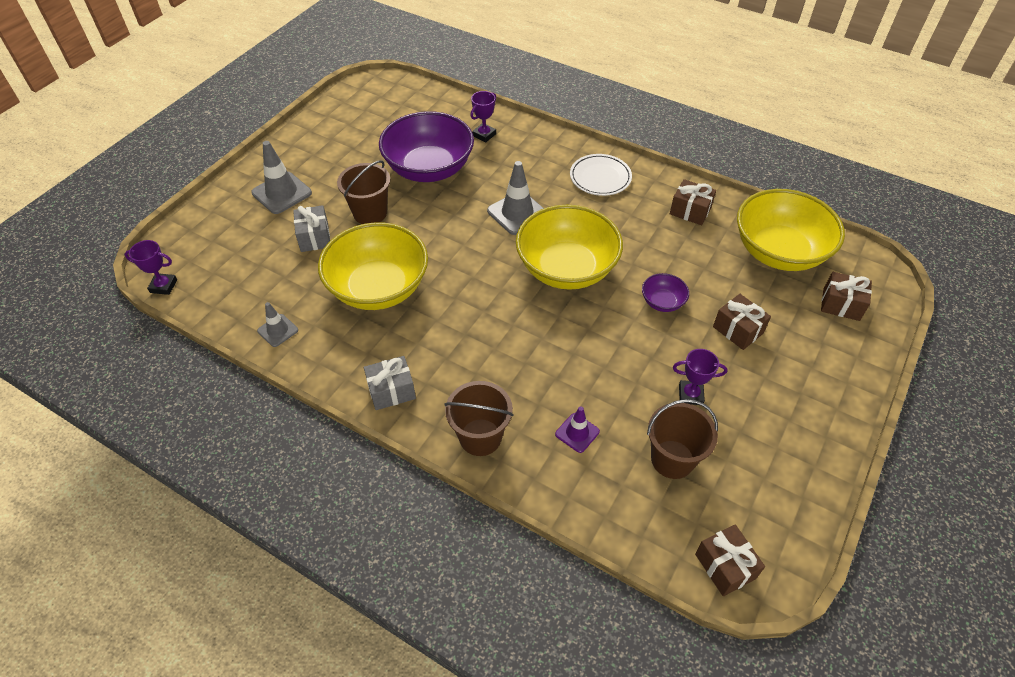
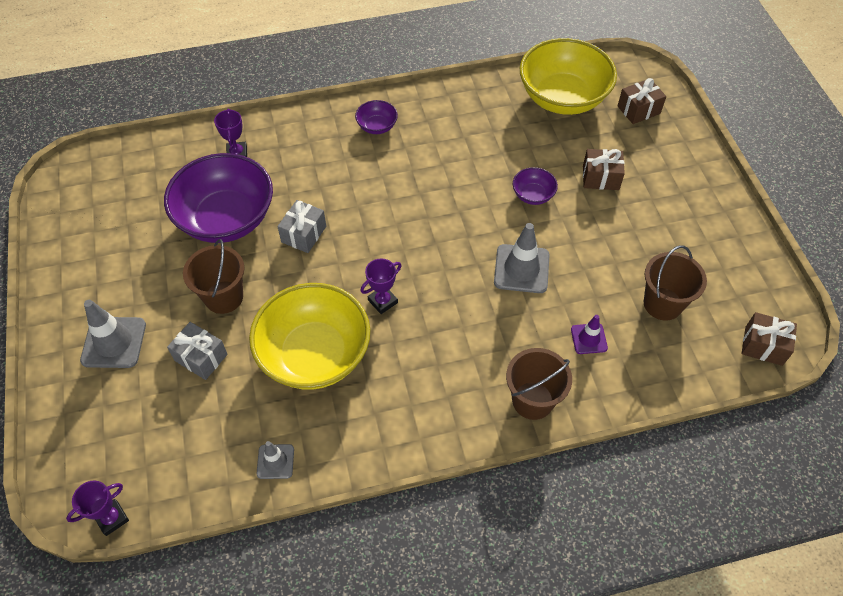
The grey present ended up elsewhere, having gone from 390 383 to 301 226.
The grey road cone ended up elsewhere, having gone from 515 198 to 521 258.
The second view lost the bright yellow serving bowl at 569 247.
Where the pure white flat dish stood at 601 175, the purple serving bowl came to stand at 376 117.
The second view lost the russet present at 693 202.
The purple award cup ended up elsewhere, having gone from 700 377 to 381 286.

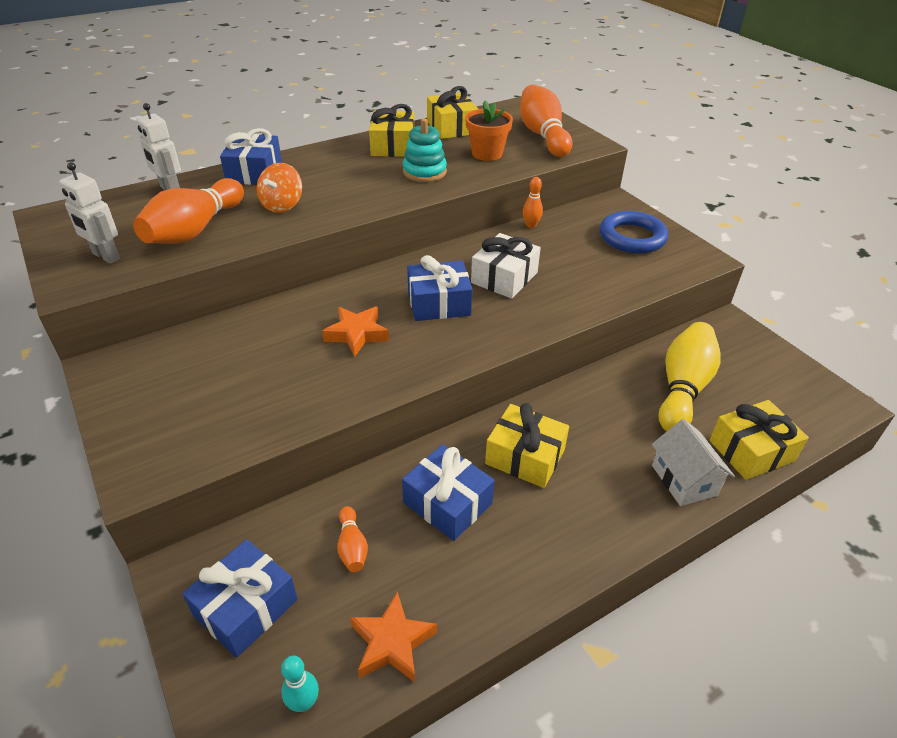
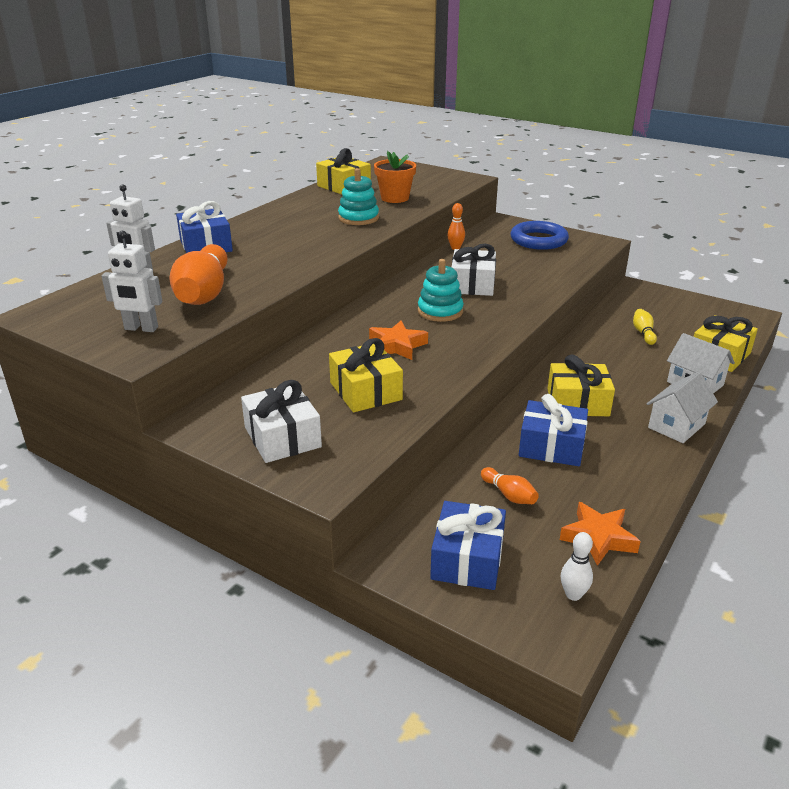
The second view lost the bright orange spinning top at 279 188.
What was the teal bowling pin at 300 684 turned into the pure white bowling pin at 577 566.
The bright yellow present ended up elsewhere, having gone from 391 130 to 366 375.
Where the cobalt present stood at 440 288, the teal ring stacker came to stand at 441 290.
The second view lost the bright orange bowling pin at 546 121.
The size of the bright yellow bowling pin at 689 376 changed by a factor of 0.46.
The second view gained the pure white present at 281 421.
The second view gained the pure white toy house at 682 407.

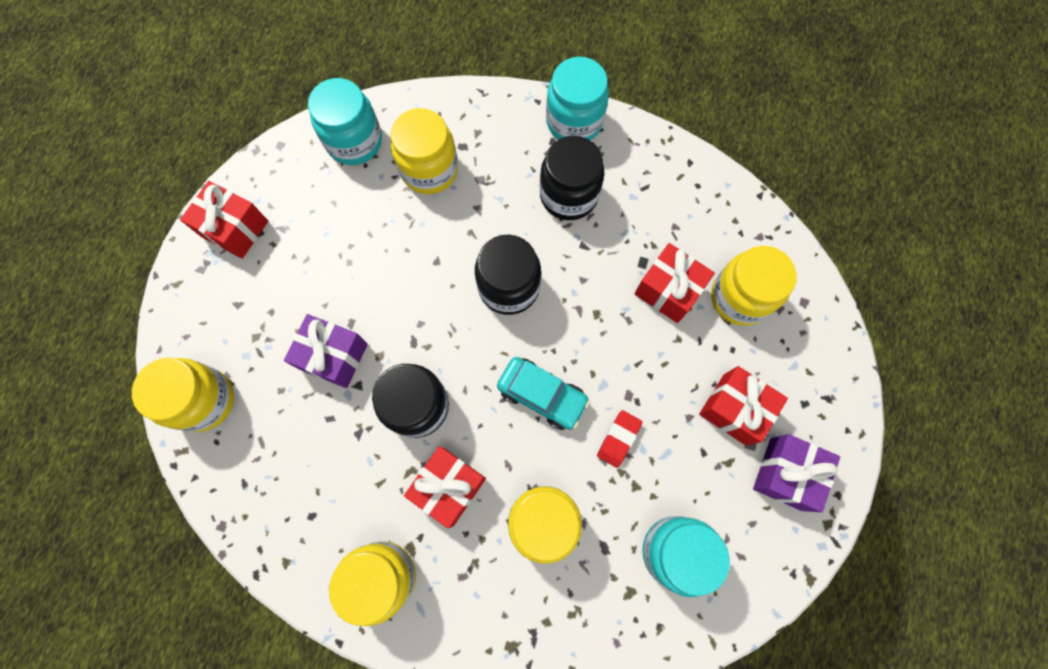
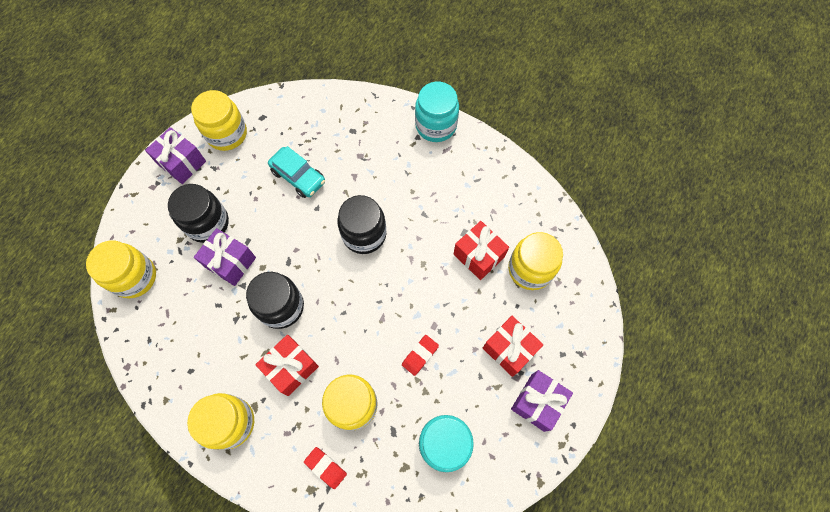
What was the crimson present at 224 220 turned into the purple present at 175 155.
The second view lost the teal jar at 345 121.
The bright yellow jar ended up elsewhere, having gone from 424 151 to 219 120.
The teal car ended up elsewhere, having gone from 543 393 to 296 172.
The ebony jar ended up elsewhere, having gone from 572 178 to 198 213.
The second view gained the crimson eraser at 325 468.

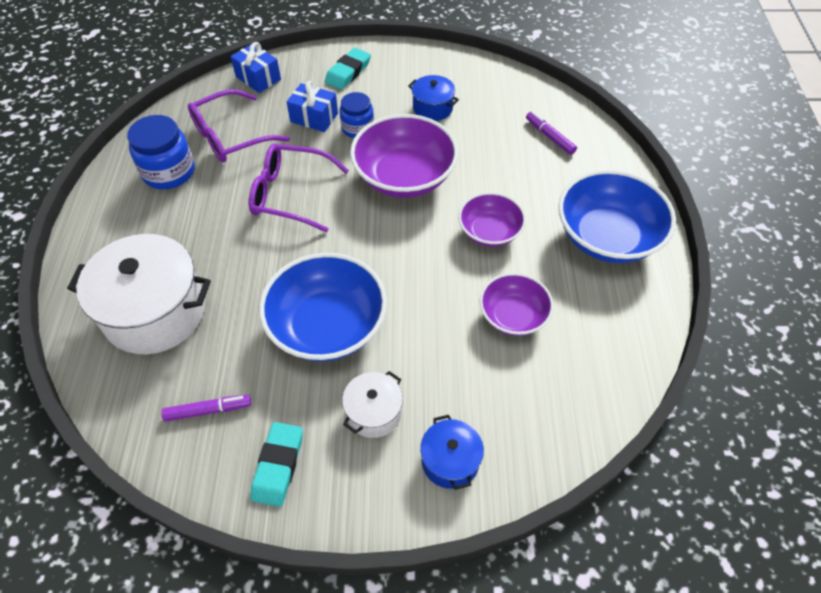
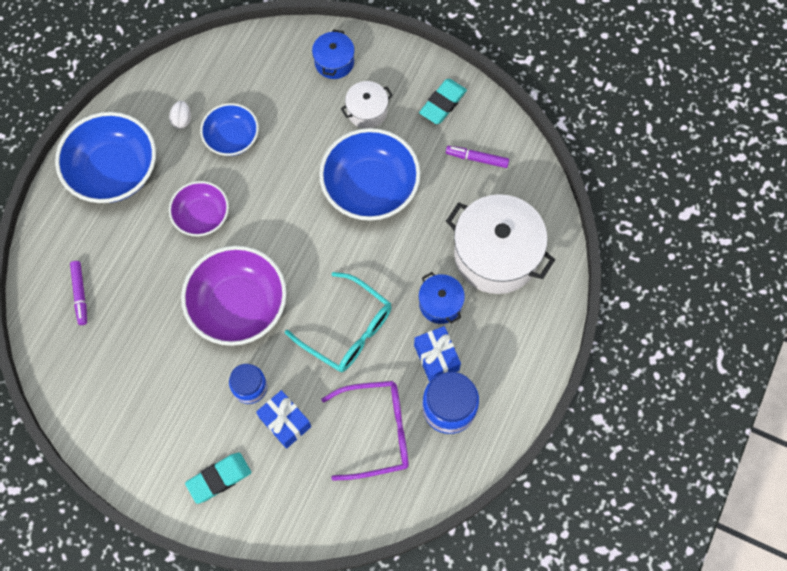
The cobalt present ended up elsewhere, having gone from 256 67 to 437 354.
What was the purple eyeglasses at 299 187 turned into the teal eyeglasses at 338 322.
The cobalt cooking pot ended up elsewhere, having gone from 433 98 to 441 298.
What was the purple serving bowl at 517 304 turned into the cobalt serving bowl at 229 129.
The second view gained the pure white egg at 180 115.

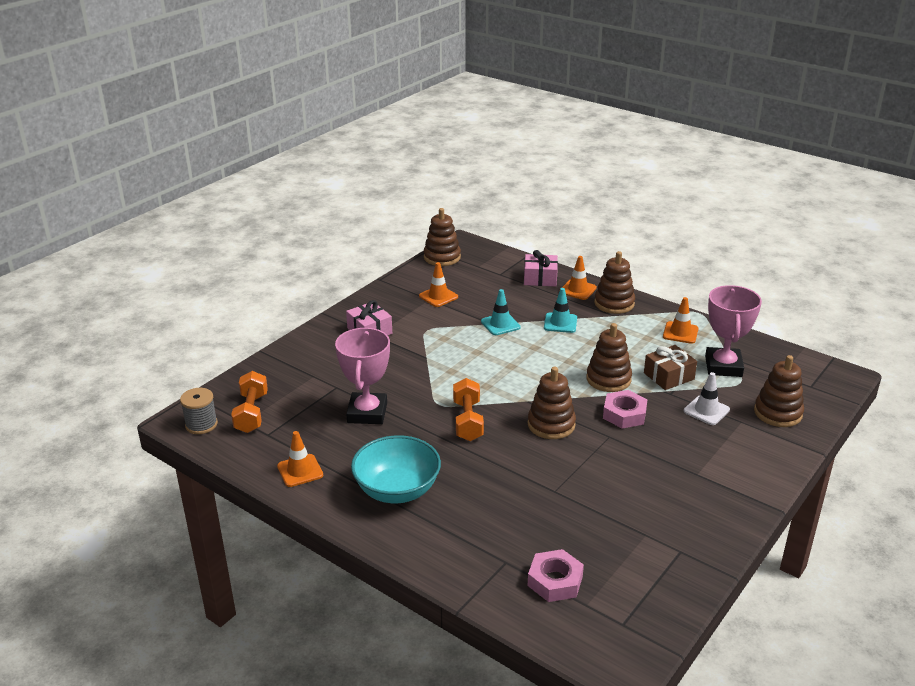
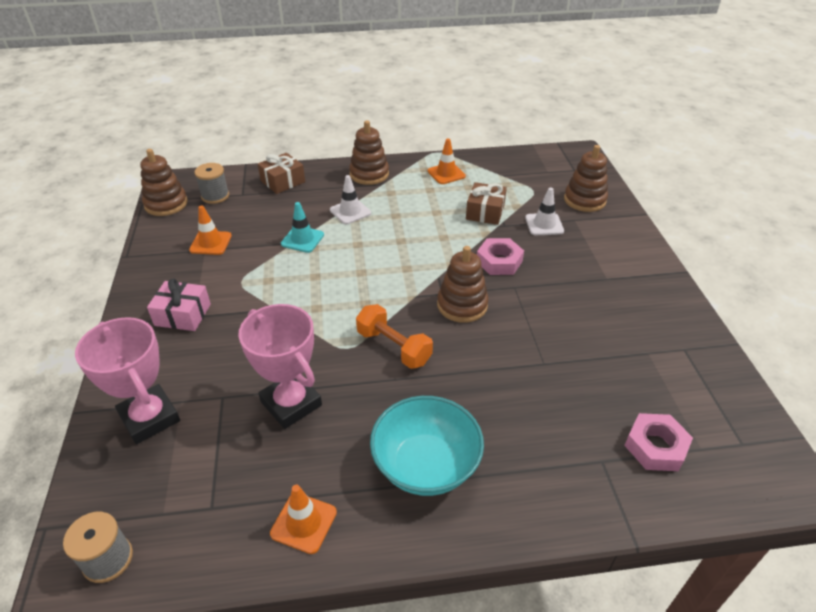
The second view lost the bright orange free weight at 249 402.
What was the rose-pink present at 541 268 turned into the russet present at 281 173.
What was the teal road cone at 560 310 turned into the pure white road cone at 350 199.
The second view lost the bright orange road cone at 578 278.
The second view lost the russet ring stacker at 609 357.
The rose-pink award cup ended up elsewhere, having gone from 733 331 to 127 380.
The second view gained the grey spool at 211 183.

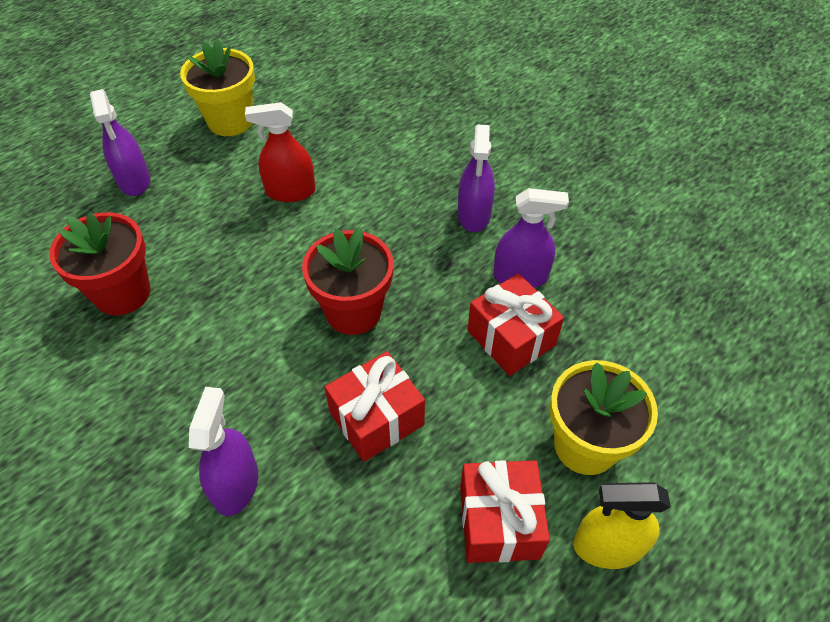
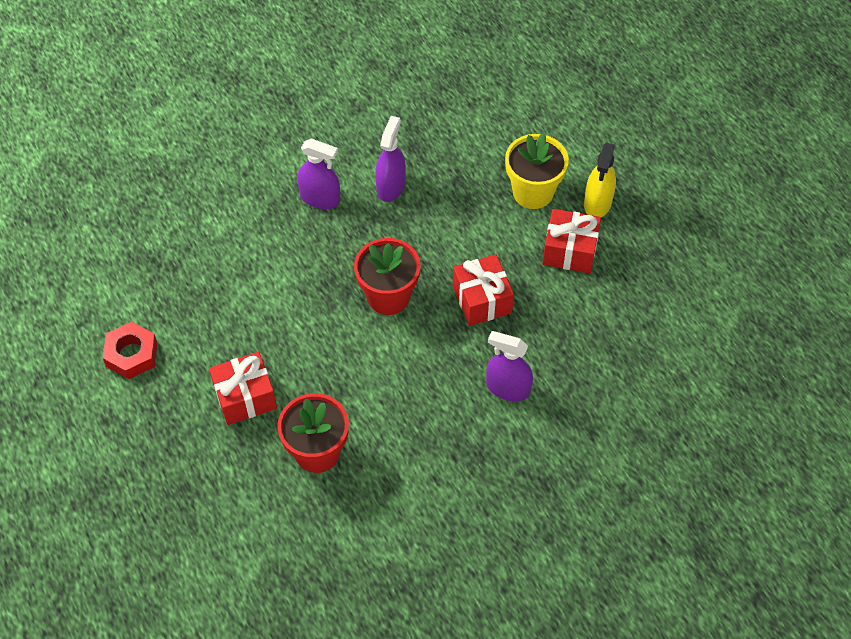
The second view lost the purple spray cleaner at 120 142.
Where the bright yellow plant pot stood at 217 87, the crimson nut came to stand at 130 350.
The second view lost the crimson spray cleaner at 280 152.
The crimson present ended up elsewhere, having gone from 516 325 to 243 388.

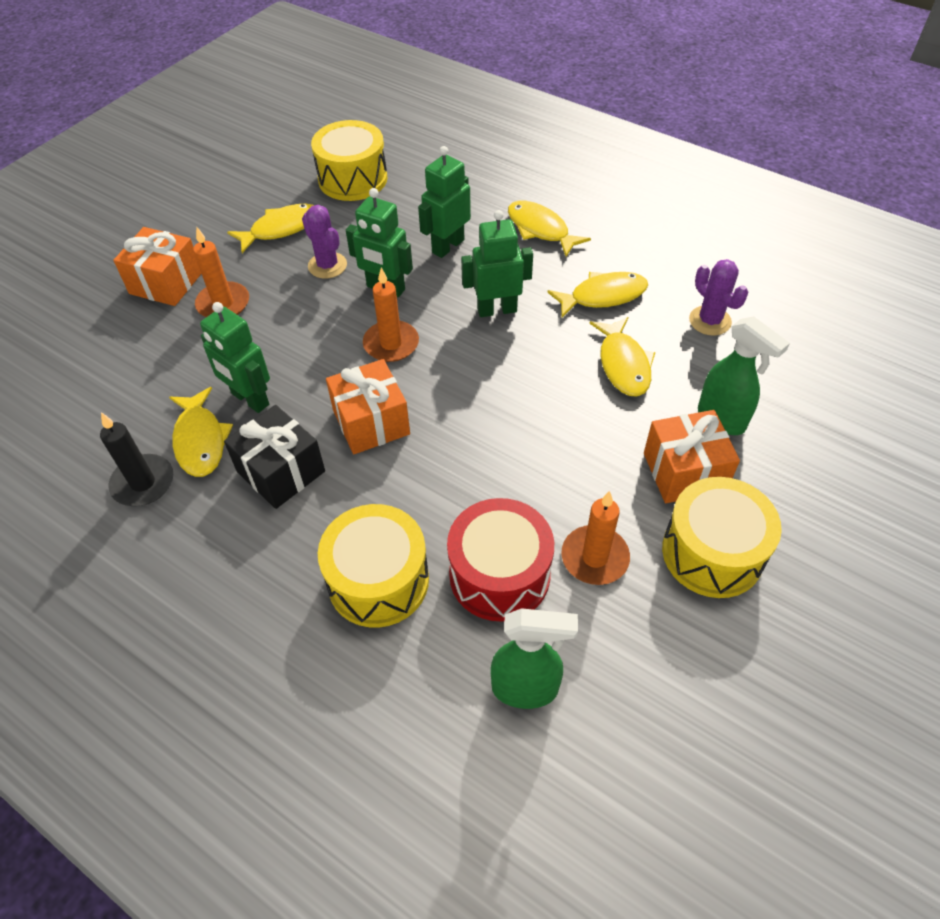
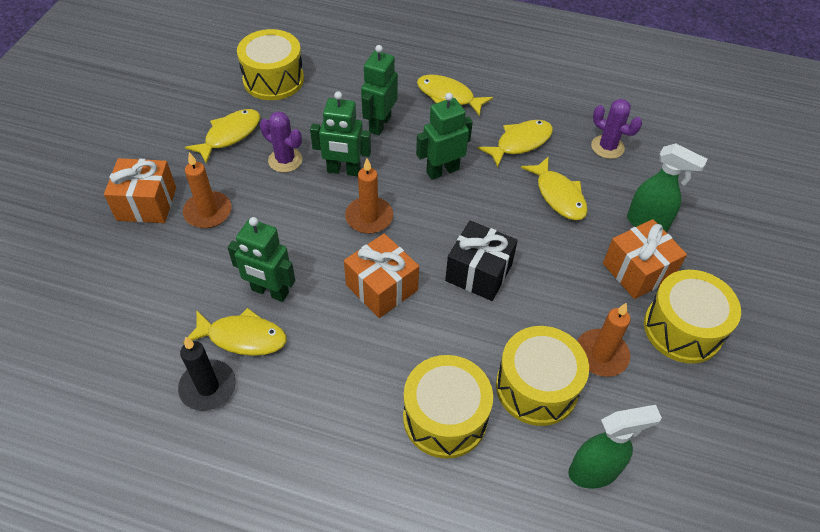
The bright yellow toy fish at 201 432 ended up facing another way, 45 degrees counterclockwise from before.
The ebony present ended up elsewhere, having gone from 274 457 to 481 261.
What was the crimson drum at 500 559 turned into the bright yellow drum at 542 376.

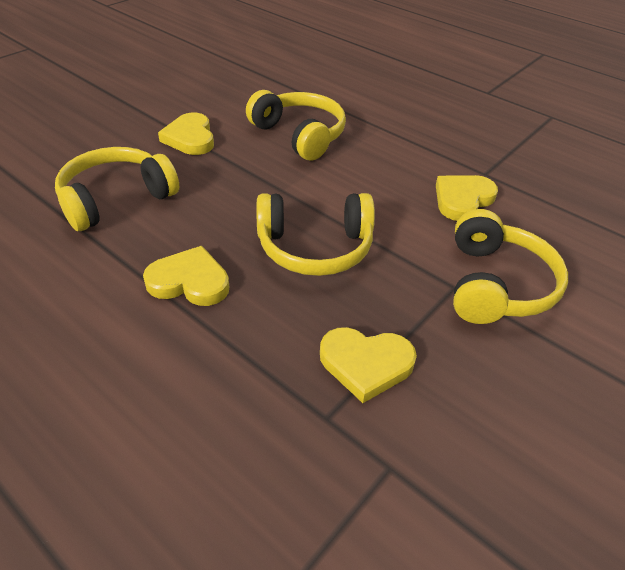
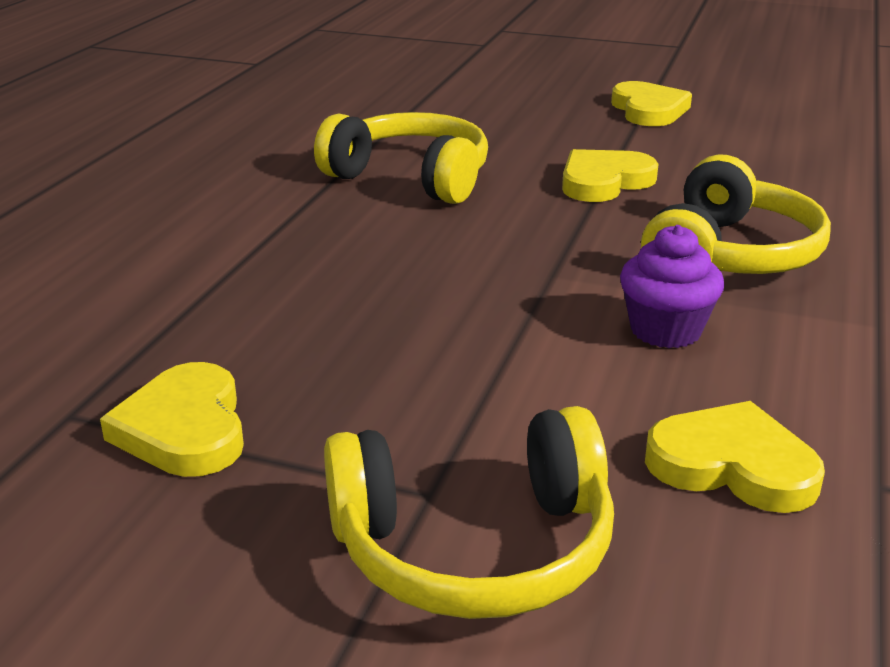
The bright yellow heart ended up elsewhere, having gone from 186 276 to 651 103.
The second view lost the bright yellow headphones at 316 234.
The second view gained the purple cupcake at 672 286.

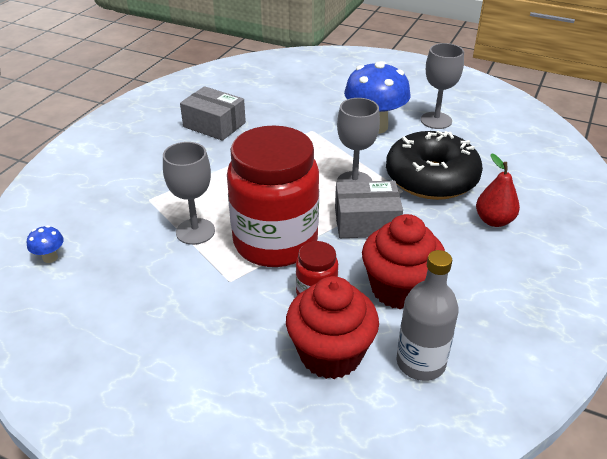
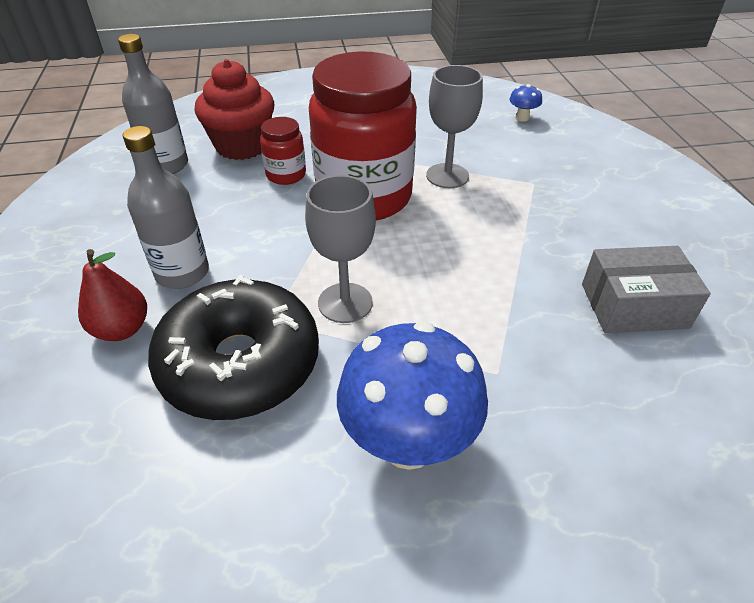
The second view lost the grey box at 369 209.
The second view lost the crimson cupcake at 403 261.
The second view lost the grey chalice at 442 86.
The second view gained the grey bottle at 166 207.

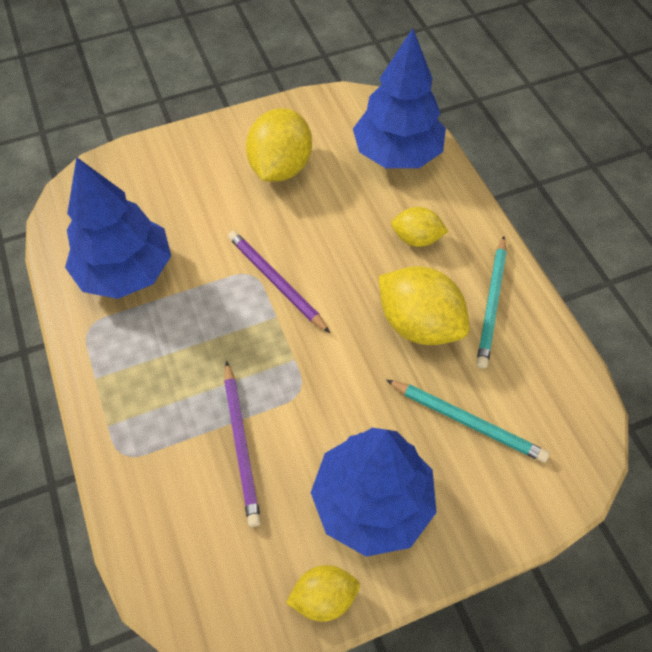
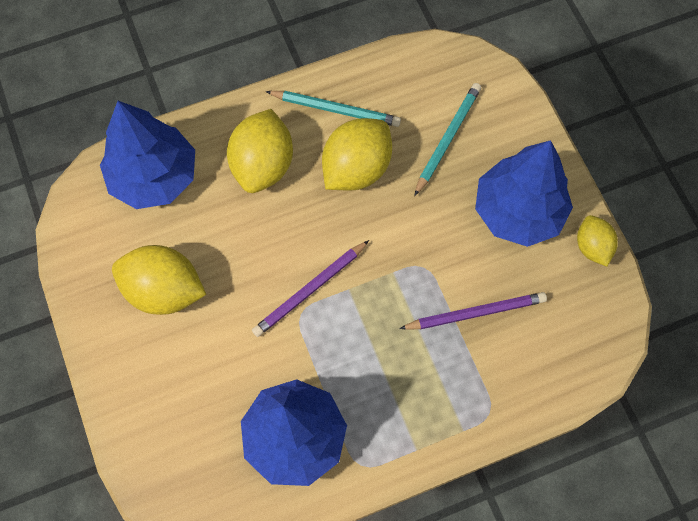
The size of the bright yellow citrus fruit at 419 227 changed by a factor of 1.73.

